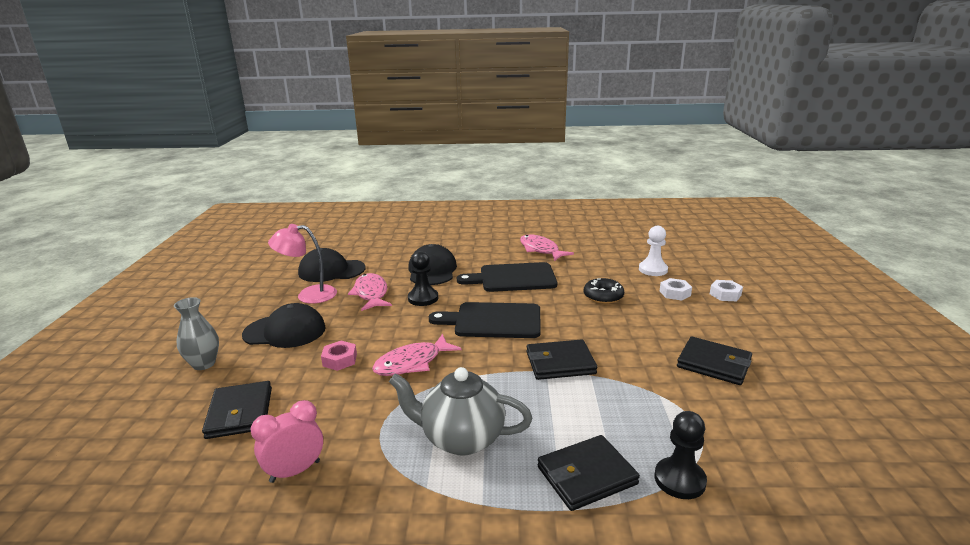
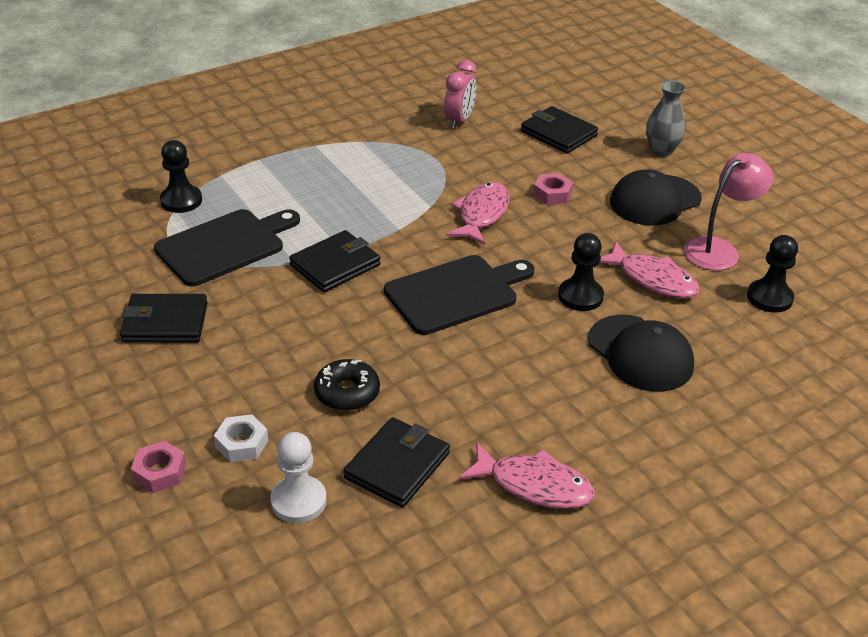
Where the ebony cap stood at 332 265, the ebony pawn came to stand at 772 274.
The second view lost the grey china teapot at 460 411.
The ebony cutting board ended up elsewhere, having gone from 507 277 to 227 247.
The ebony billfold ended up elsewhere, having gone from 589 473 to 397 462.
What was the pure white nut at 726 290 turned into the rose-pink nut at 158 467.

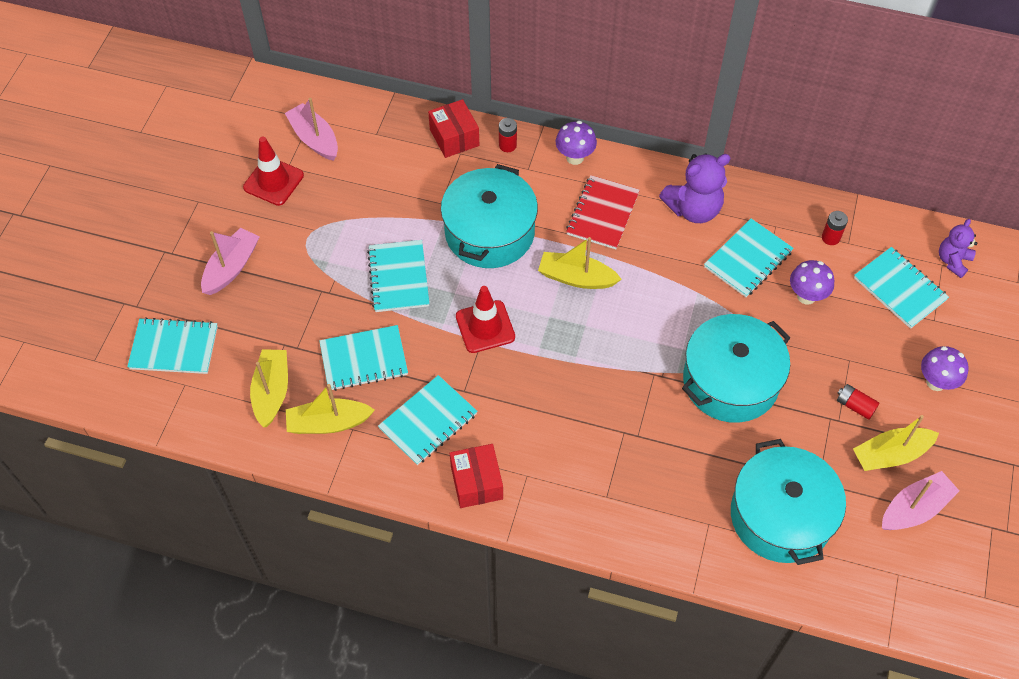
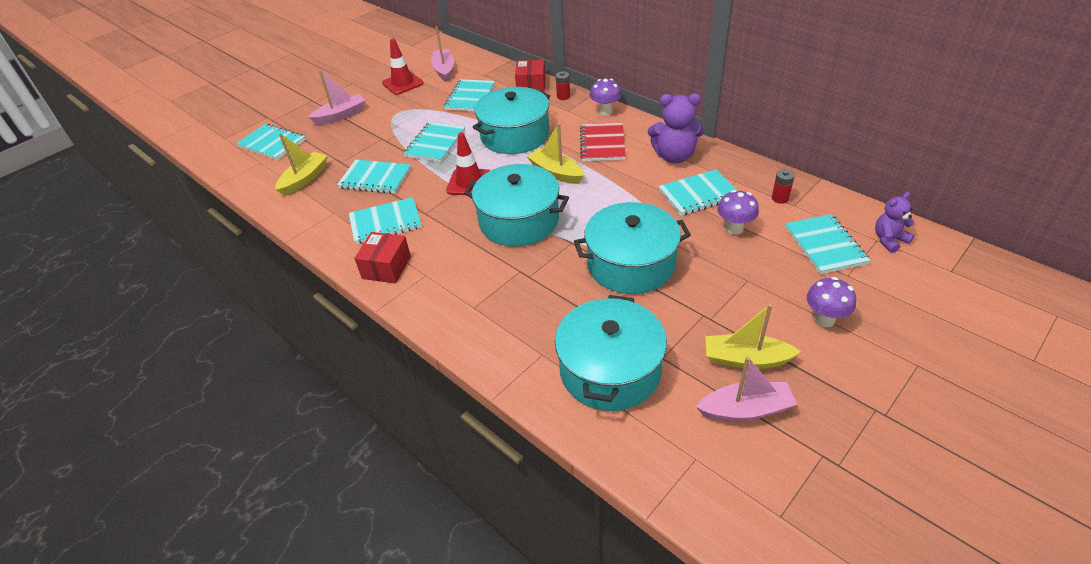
The second view lost the bright yellow boat at 330 409.
The crimson exercise book at 603 212 ended up facing another way, 45 degrees counterclockwise from before.
The second view lost the crimson power cell at 858 402.
The second view gained the teal exercise book at 469 95.
The second view gained the teal cooking pot at 516 205.

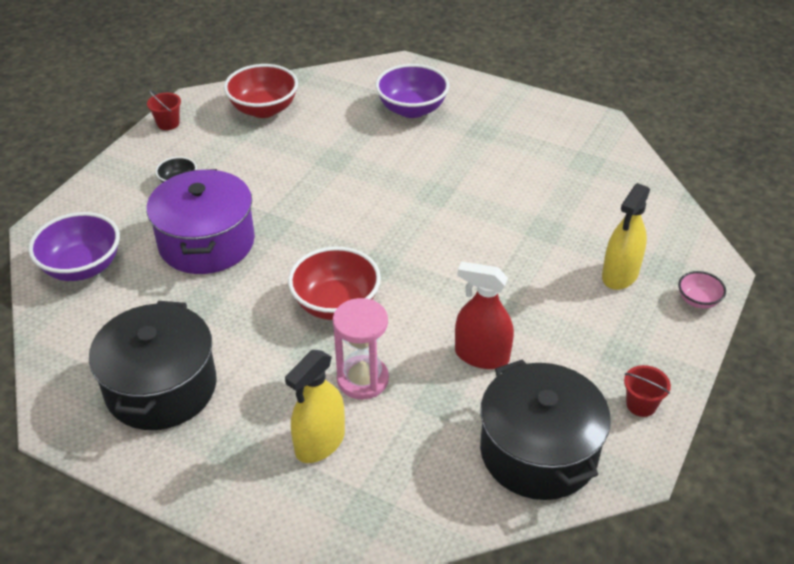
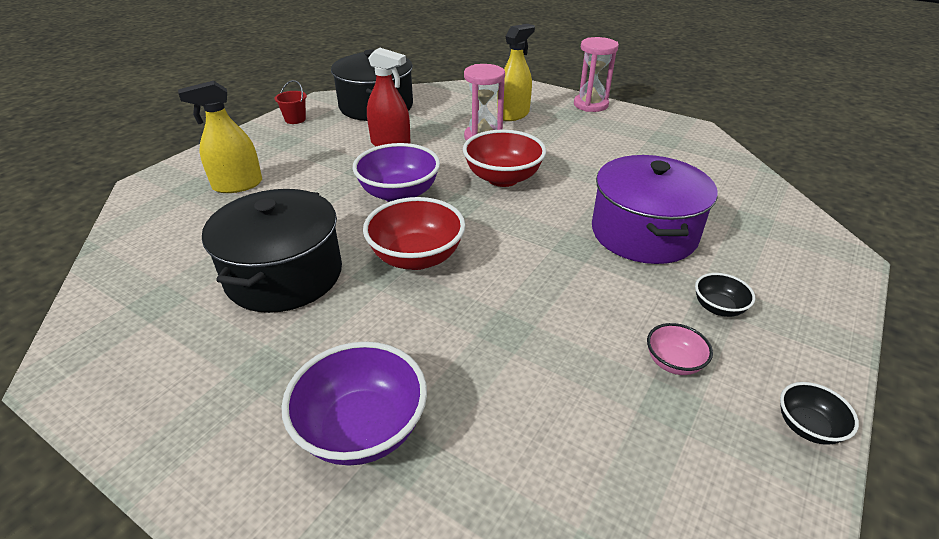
The purple serving bowl ended up elsewhere, having gone from 74 246 to 396 172.
The ebony cooking pot ended up elsewhere, having gone from 153 365 to 272 251.
Where the crimson bucket stood at 164 110, the ebony serving bowl came to stand at 819 413.
The crimson serving bowl ended up elsewhere, having gone from 261 91 to 414 233.
The bright yellow spray cleaner at 626 236 ended up facing another way, 150 degrees counterclockwise from before.
The rose-pink serving bowl ended up elsewhere, having gone from 702 290 to 680 349.
The second view gained the rose-pink hourglass at 596 74.

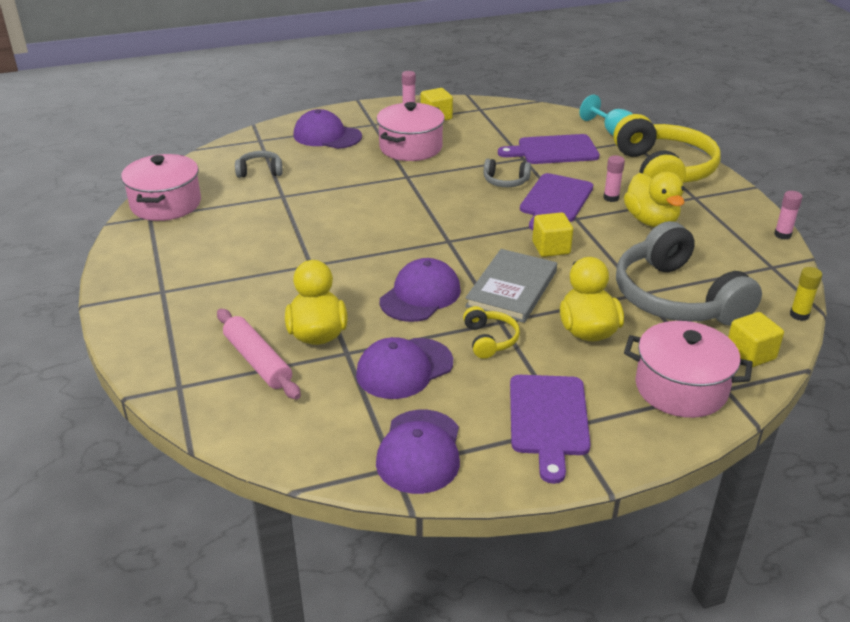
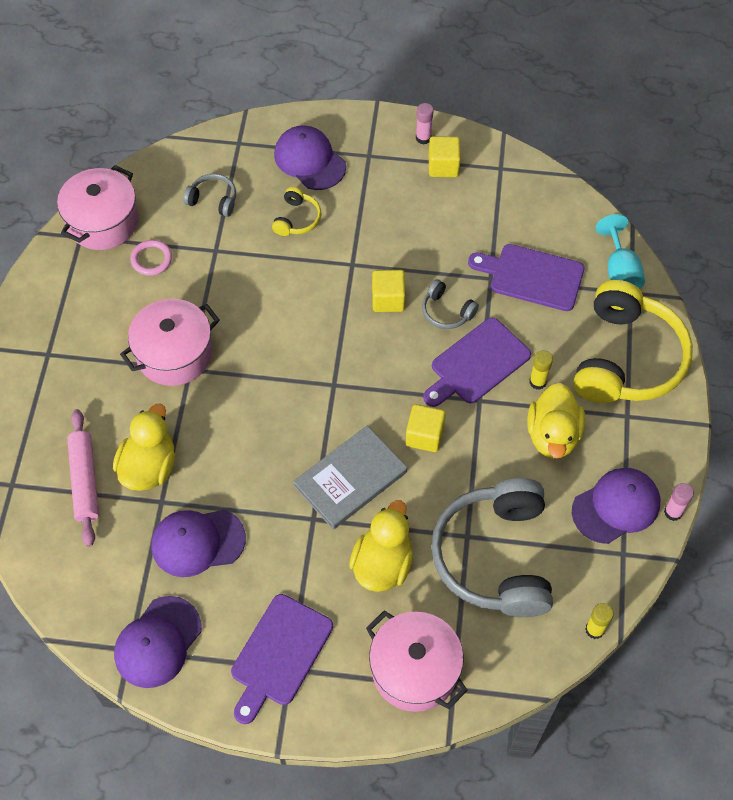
The rose-pink cooking pot ended up elsewhere, having gone from 411 131 to 170 342.
The purple cap ended up elsewhere, having gone from 420 290 to 616 506.
The bright yellow headphones ended up elsewhere, having gone from 491 332 to 296 211.
What was the rose-pink glue stick at 614 178 turned into the bright yellow glue stick at 541 370.
The bright yellow cube ended up elsewhere, having gone from 756 339 to 389 291.
The second view gained the rose-pink torus at 151 258.

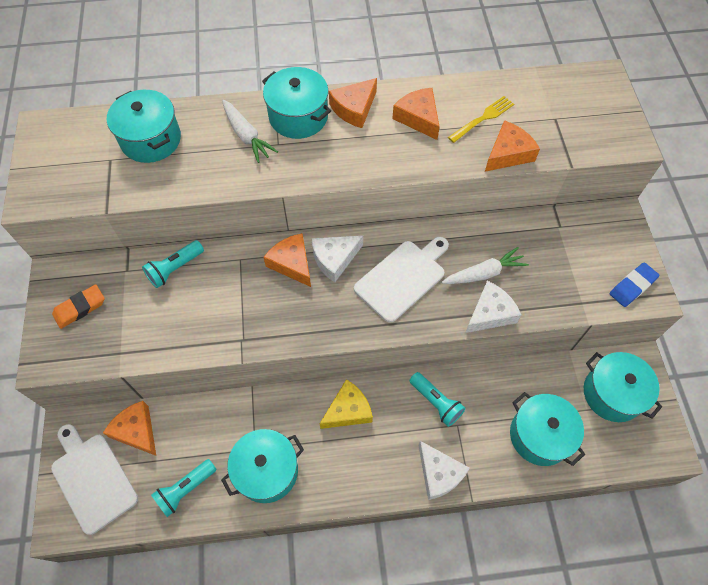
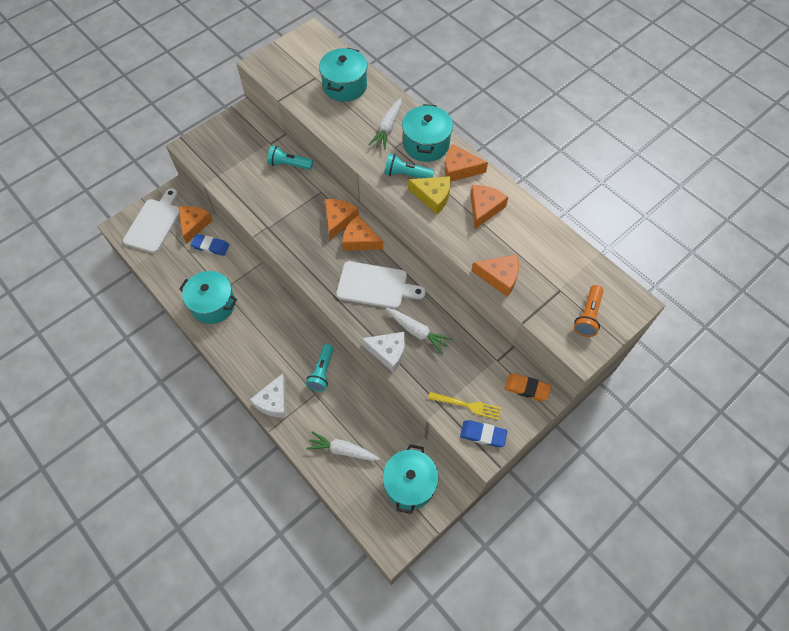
The bright orange eraser ended up elsewhere, having gone from 78 306 to 528 387.
The teal torch ended up elsewhere, having gone from 184 488 to 409 166.
What was the pure white cheese wedge at 337 258 turned into the bright orange cheese wedge at 362 233.
The bright yellow cheese wedge ended up elsewhere, having gone from 346 404 to 429 195.
The bright yellow fork ended up elsewhere, having gone from 481 119 to 464 406.
Where the teal cooking pot stood at 547 429, the pure white toy carrot came to stand at 343 446.
The second view gained the cobalt eraser at 209 245.
The second view gained the bright orange torch at 588 311.

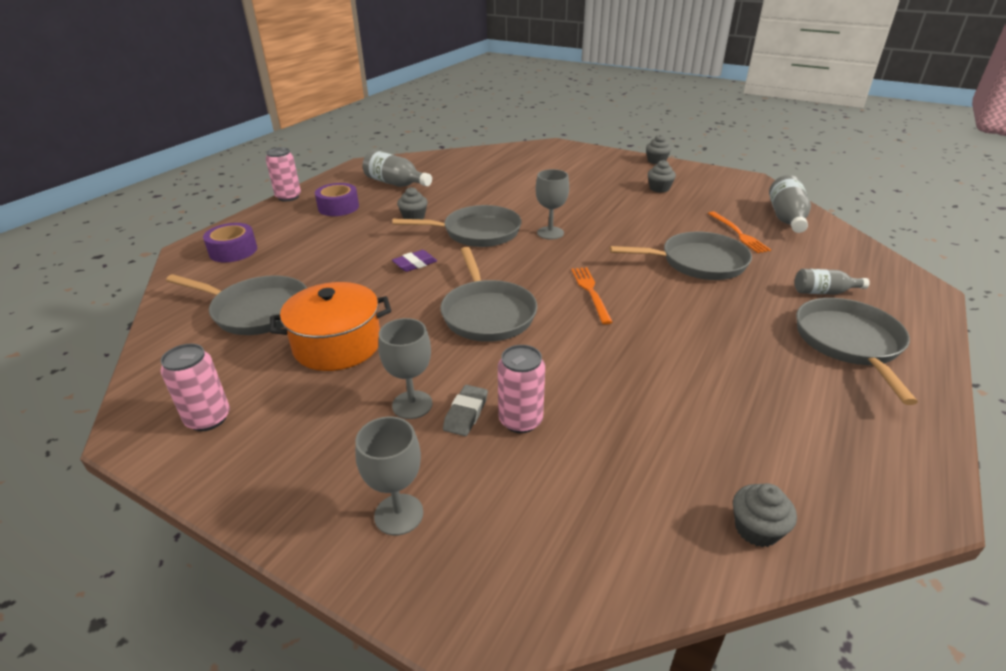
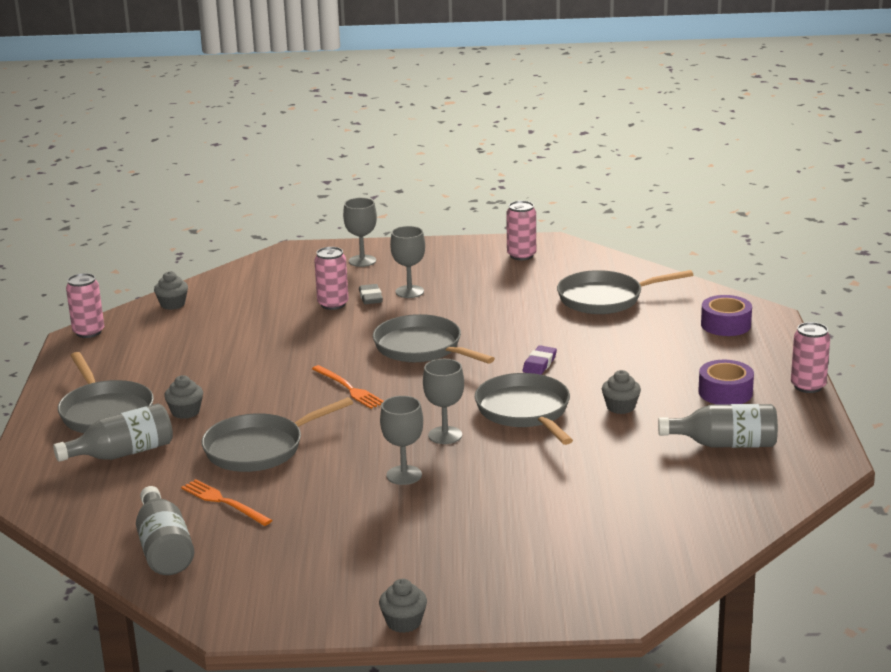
The second view lost the bright orange cooking pot at 330 326.
The grey pan at 457 226 ended up facing another way, 105 degrees clockwise from before.
The grey cupcake ended up elsewhere, having gone from 662 176 to 183 397.
The size of the grey bottle at 832 282 changed by a factor of 1.59.
The second view gained the rose-pink soda can at 85 305.
The second view gained the grey chalice at 401 440.

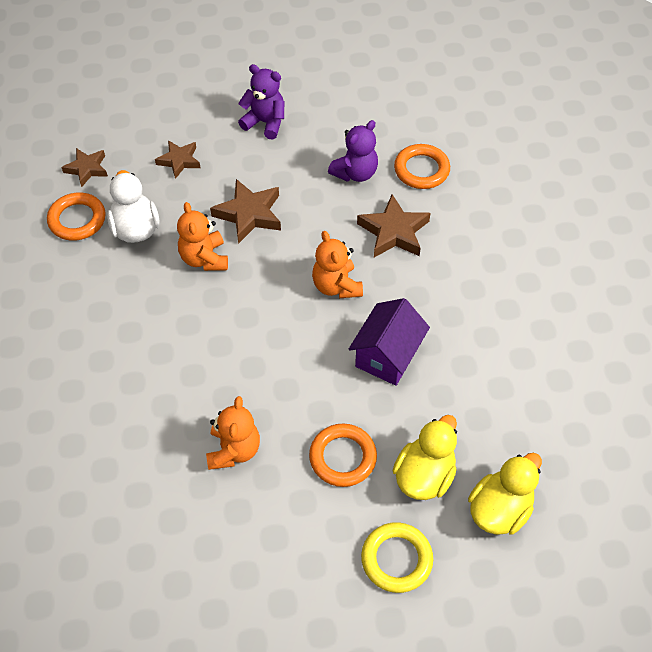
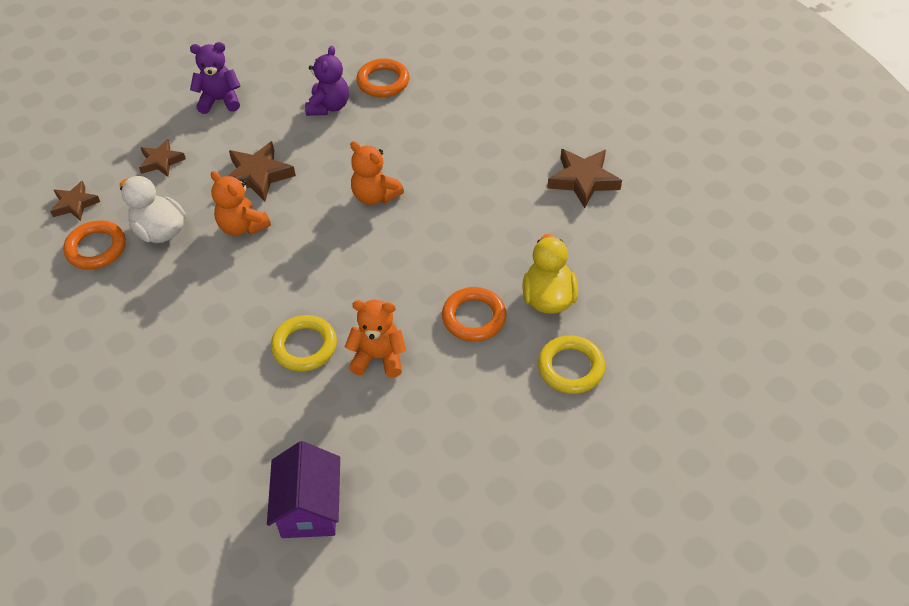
The bright orange teddy bear at 233 433 ended up facing another way, 60 degrees counterclockwise from before.
The purple toy house ended up elsewhere, having gone from 389 342 to 303 489.
The russet star ended up elsewhere, having gone from 394 225 to 584 178.
The second view lost the bright yellow toy duck at 505 494.
The second view gained the bright yellow torus at 304 343.

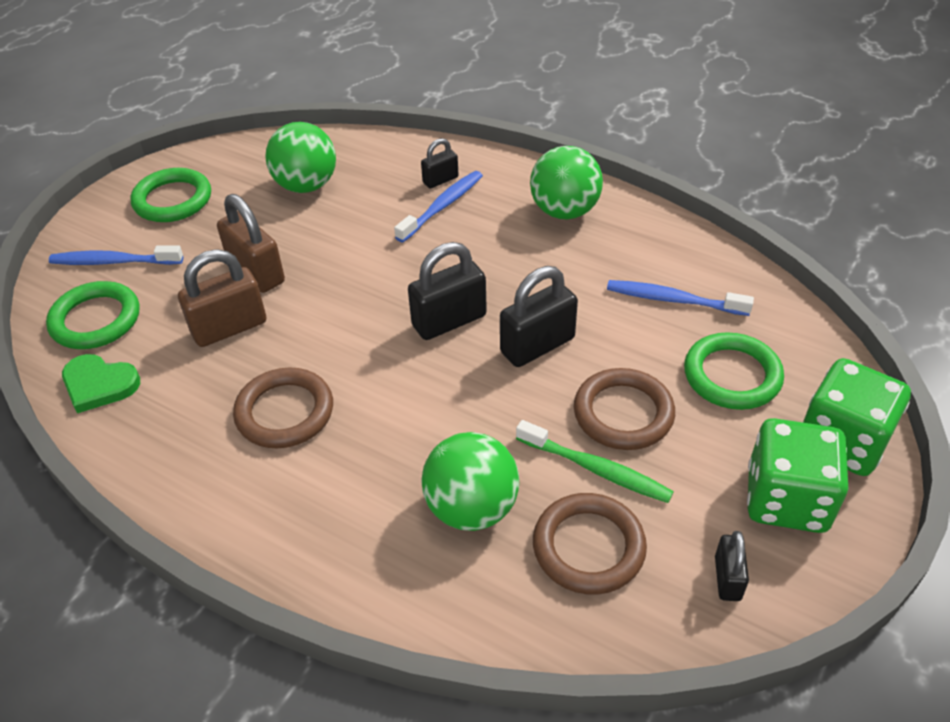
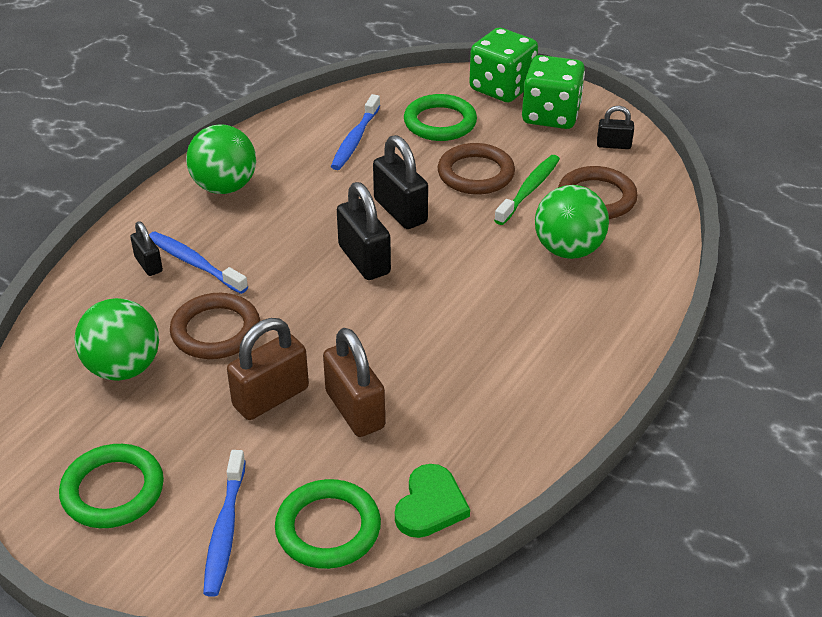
The russet torus ended up elsewhere, having gone from 283 407 to 215 326.

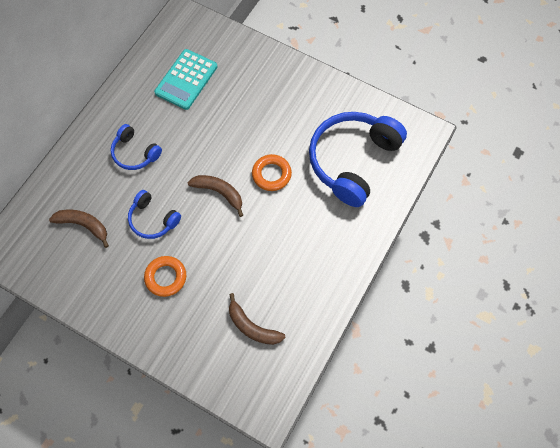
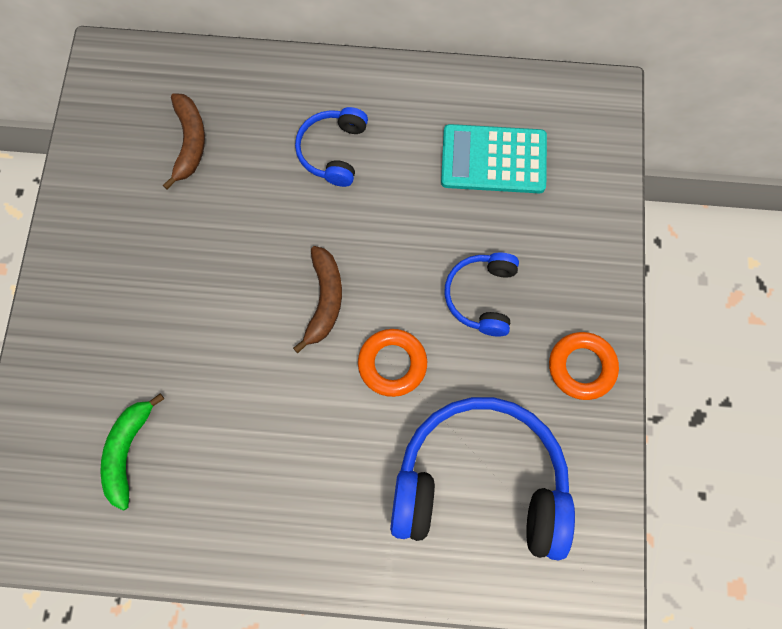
The cobalt headphones ended up elsewhere, having gone from 154 214 to 481 295.
The bright orange torus ended up elsewhere, having gone from 165 276 to 584 366.
What was the russet banana at 257 319 turned into the green banana at 132 451.

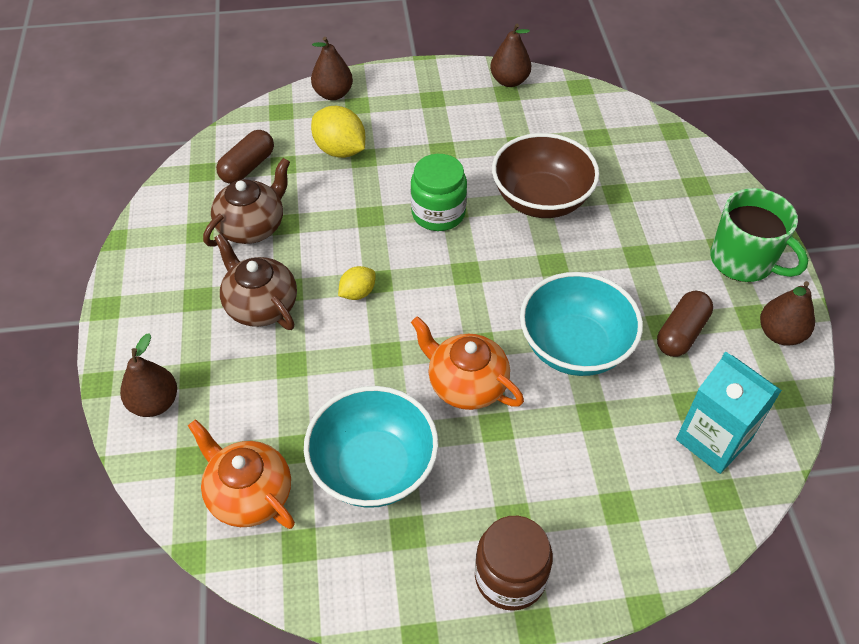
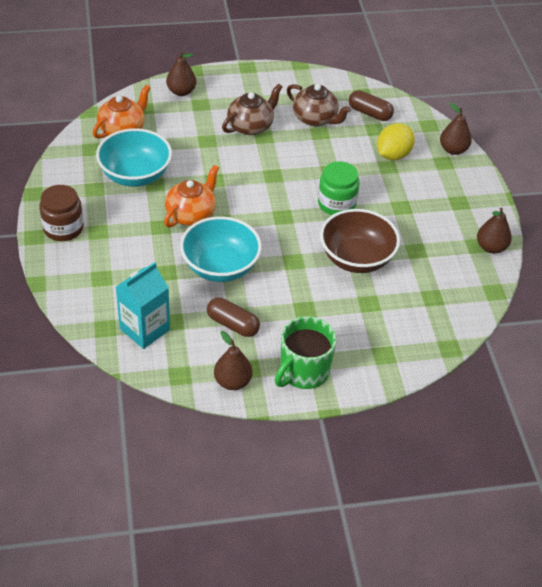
The second view lost the bright yellow citrus fruit at 357 283.

